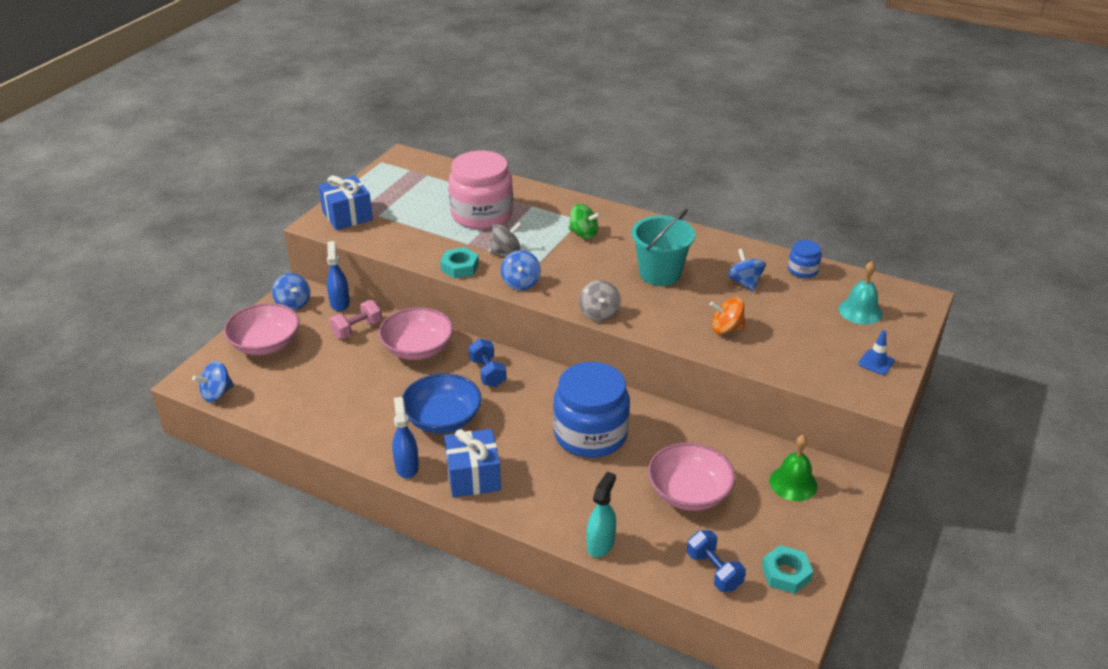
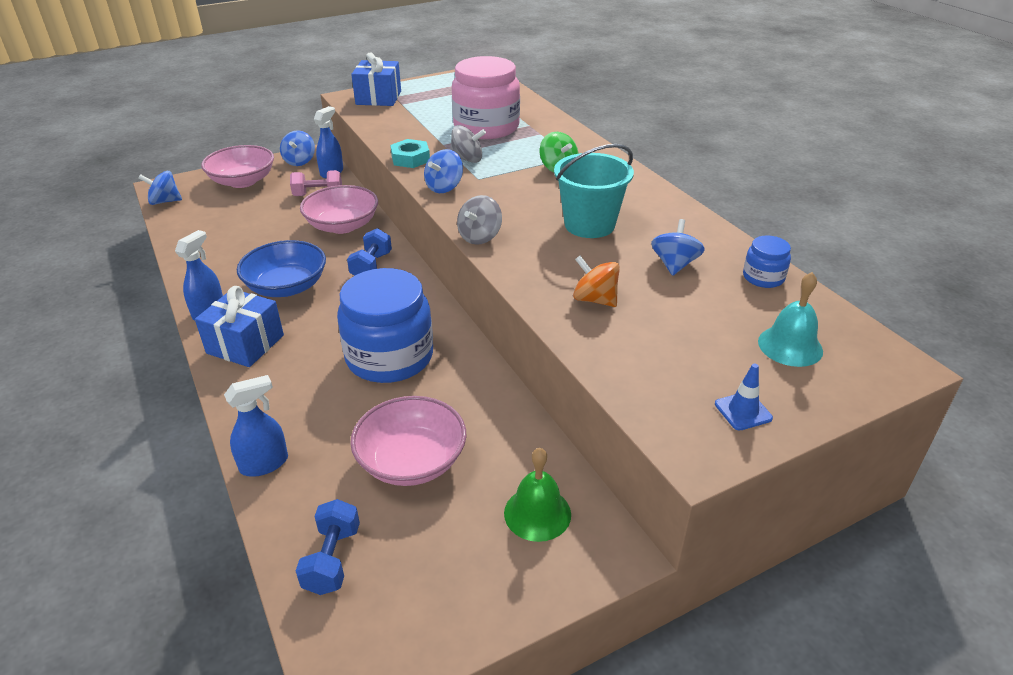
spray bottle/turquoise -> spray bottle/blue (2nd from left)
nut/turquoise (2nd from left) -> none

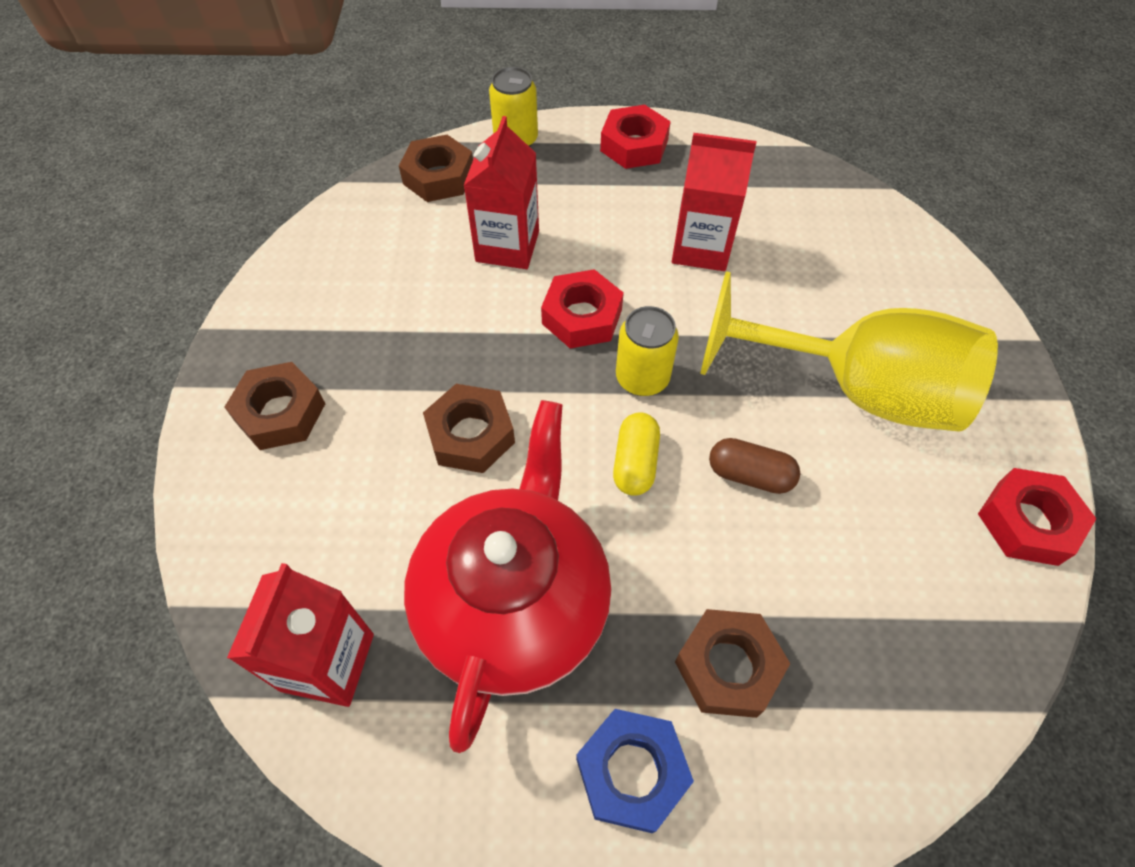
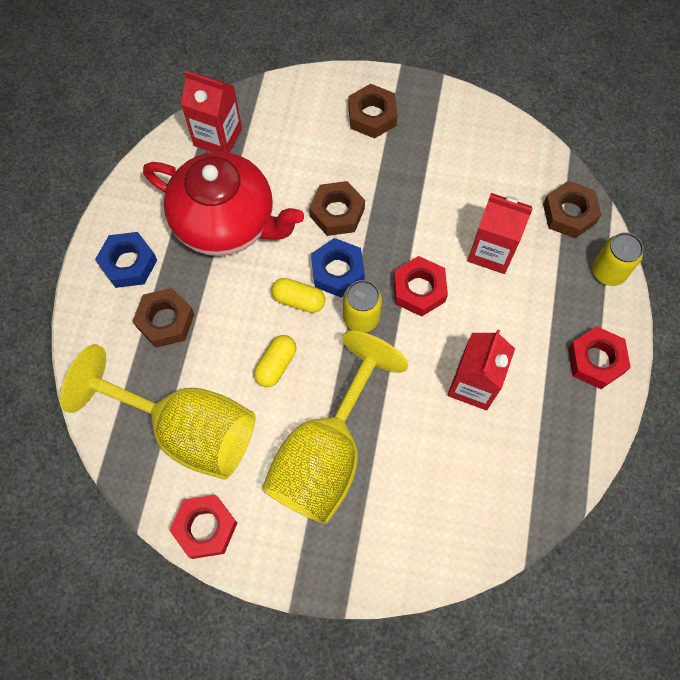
none -> goblet/yellow (1st from left)
capsule/brown -> capsule/yellow (1st from left)
none -> nut/blue (2nd from left)

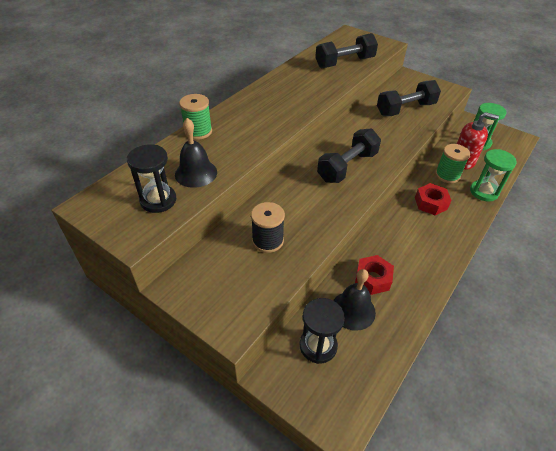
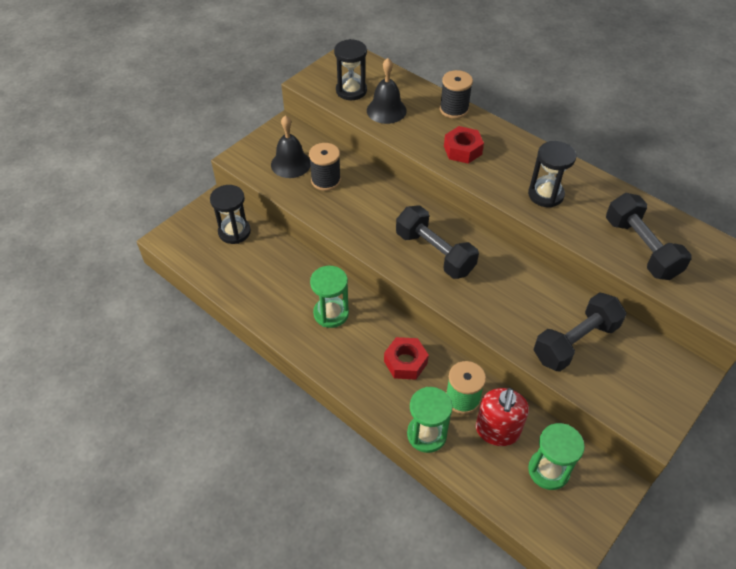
bell/black (2nd from left in the first image) -> bell/black (1st from left), move
none -> hourglass/green (1st from left)
spool/green (1st from left) -> spool/black (2nd from left)
nut/red (1st from left in the first image) -> nut/red (2nd from left), move
none -> hourglass/black (3rd from left)
dumbbell/black (3rd from left in the first image) -> dumbbell/black (2nd from left), 75 degrees clockwise

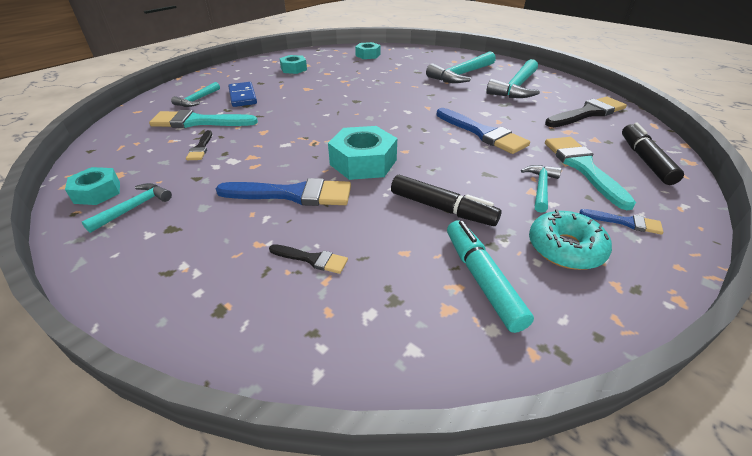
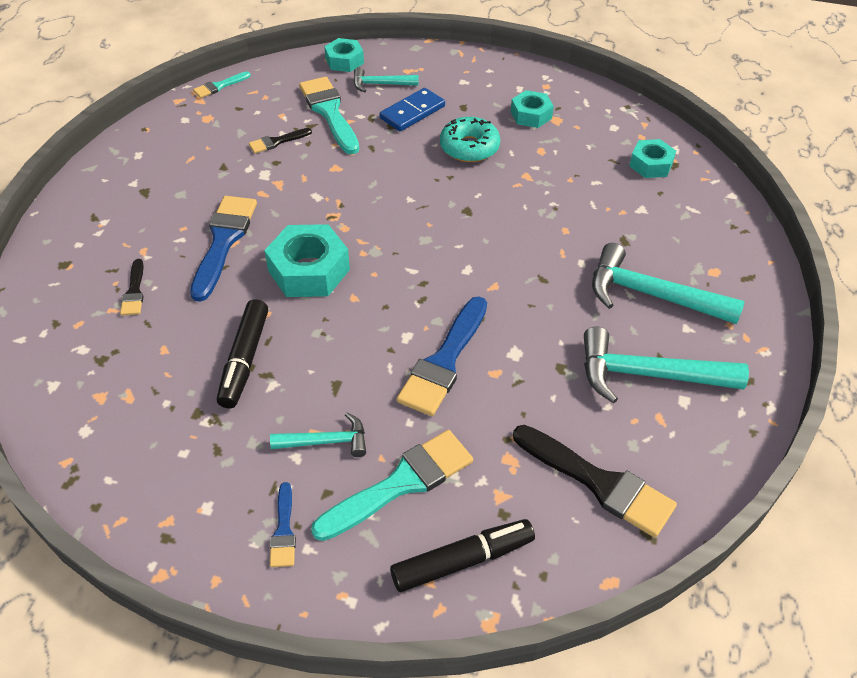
brush/blue (1st from left), 150 degrees counterclockwise
none -> brush/turquoise (1st from left)
nut/turquoise (1st from left in the first image) -> nut/turquoise (2nd from left), move
donut/turquoise, move
hammer/turquoise (1st from left) -> none
marker/turquoise -> none

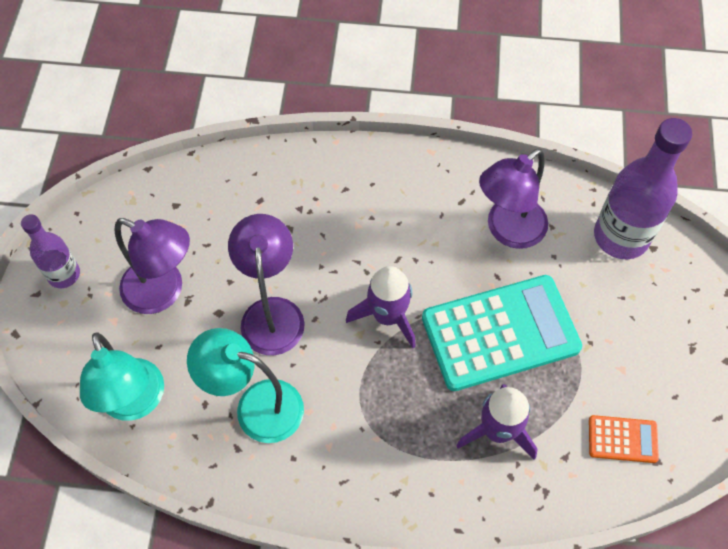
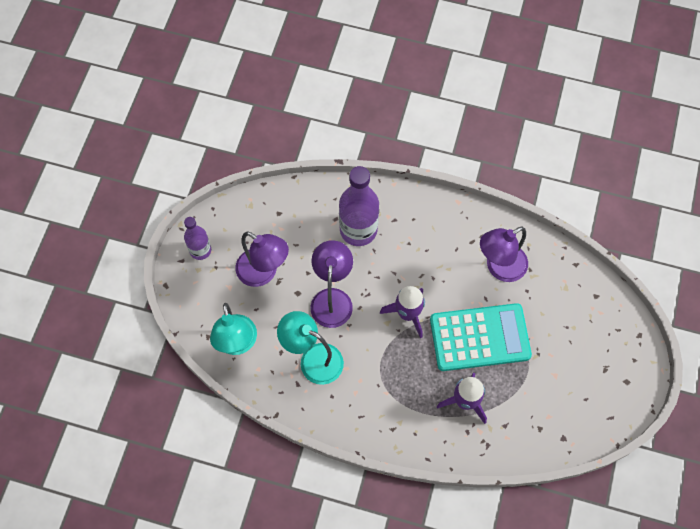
bottle/purple (2nd from left), move
calculator/orange -> none

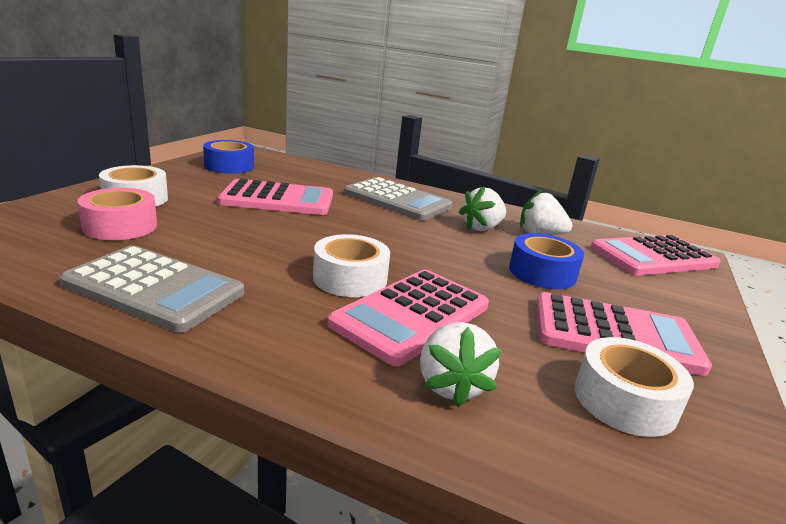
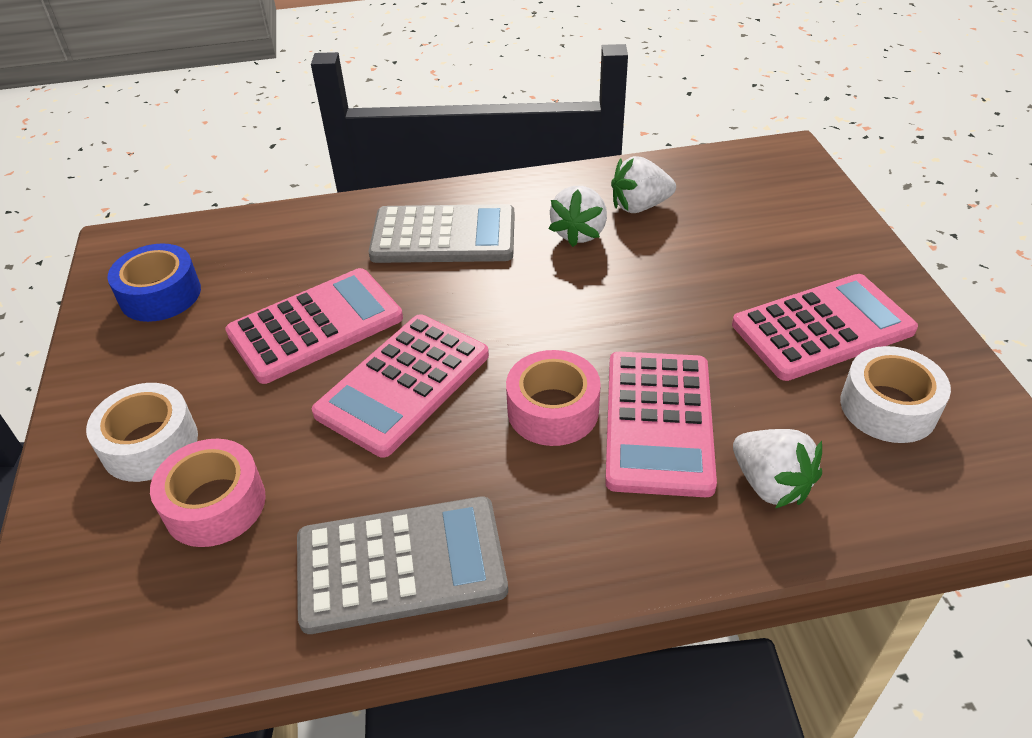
calculator/pink (4th from left in the first image) -> calculator/pink (2nd from left), move
tape/white (2nd from left) -> tape/pink (2nd from left)
tape/blue (2nd from left) -> none

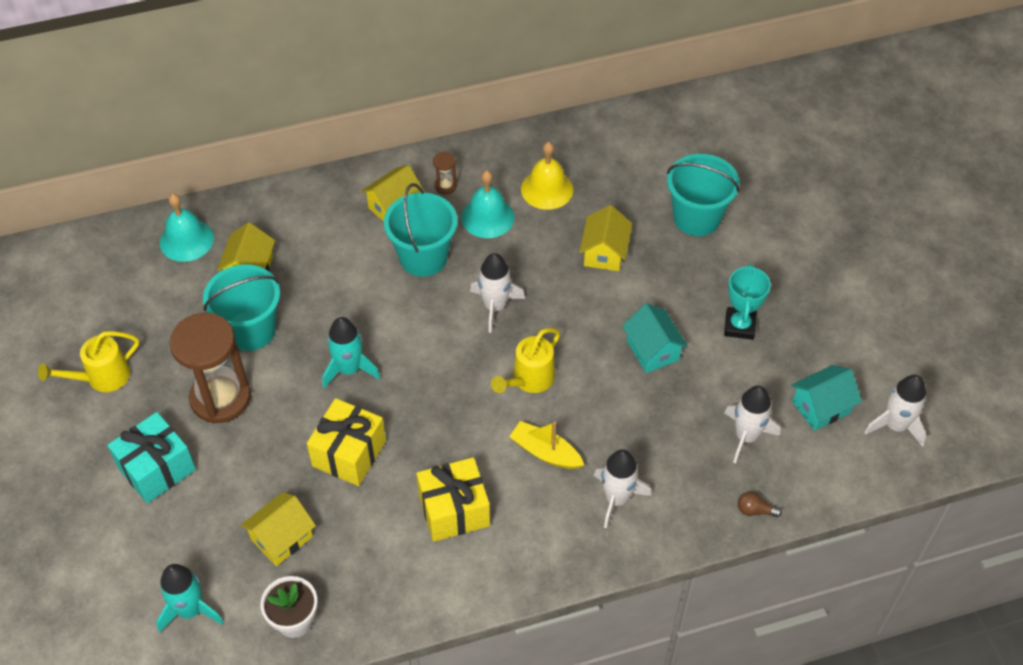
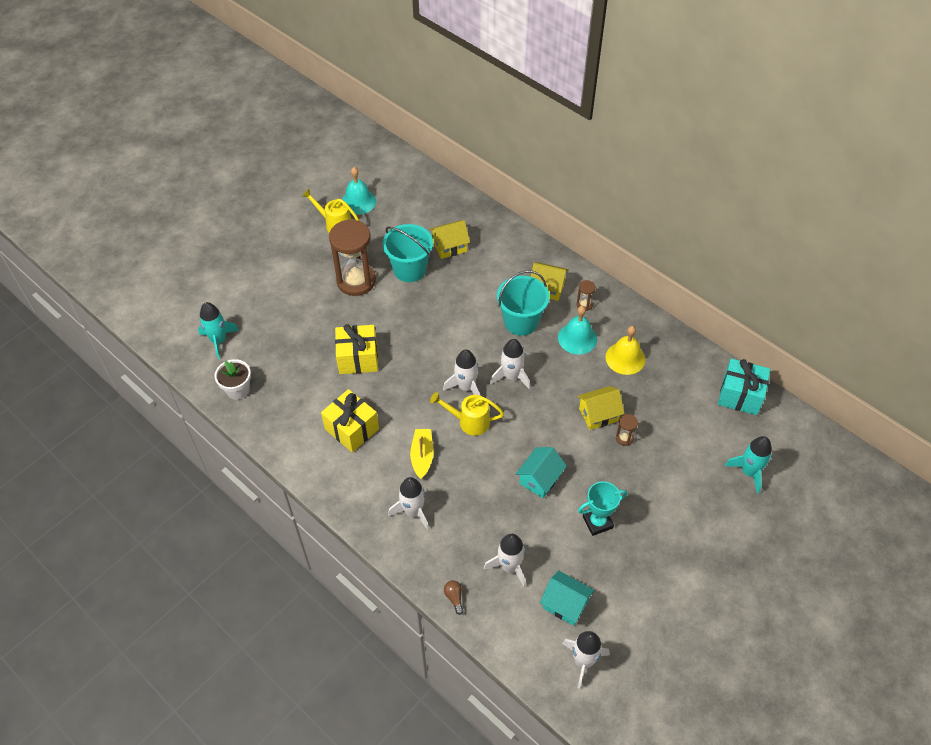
bell/turquoise (1st from left), move
none -> rocket/white (2nd from left)
none -> hourglass/brown (3rd from left)
gift/turquoise, move
rocket/turquoise (2nd from left), move
house/yellow (2nd from left) -> none
bucket/turquoise (3rd from left) -> none

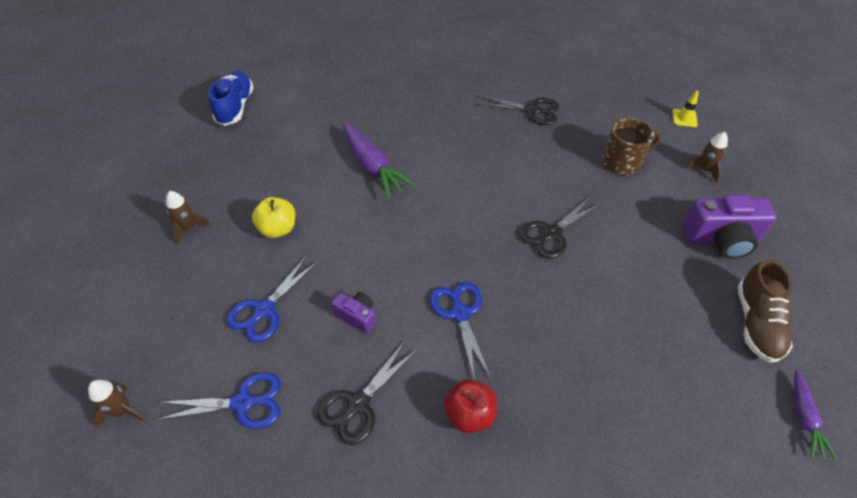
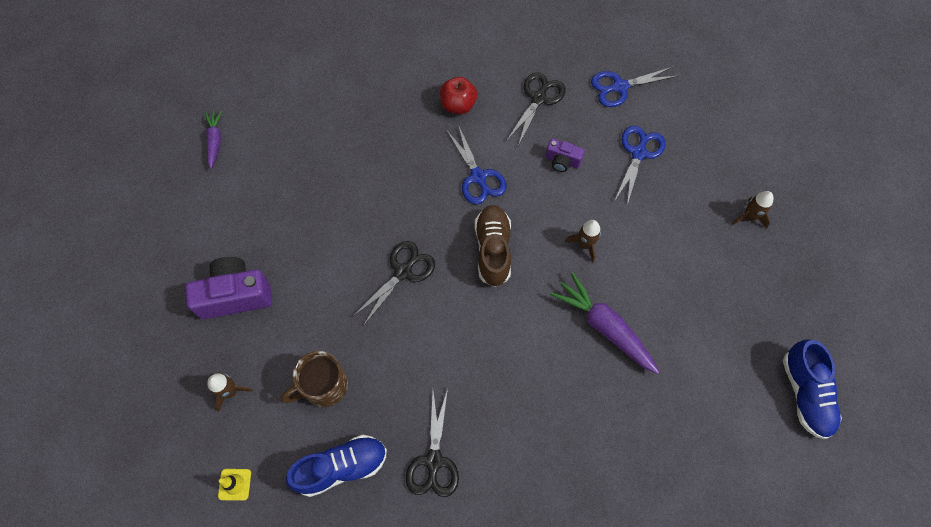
none -> shoe/blue (1st from left)
scissors/black (2nd from left), 90 degrees counterclockwise
shoe/brown, move
rocket/brown (1st from left in the first image) -> rocket/brown (2nd from left), move
apple/yellow -> none

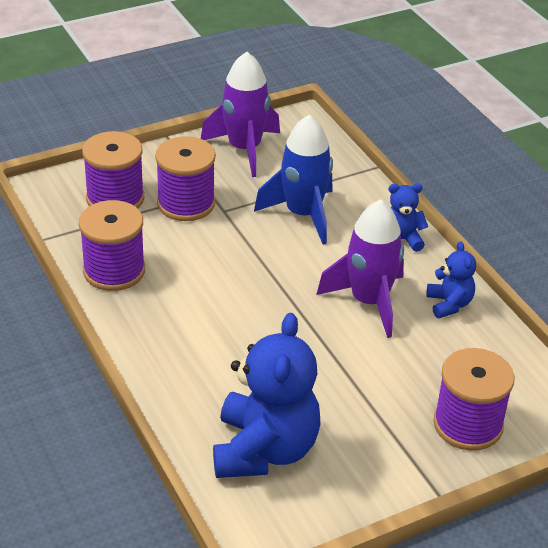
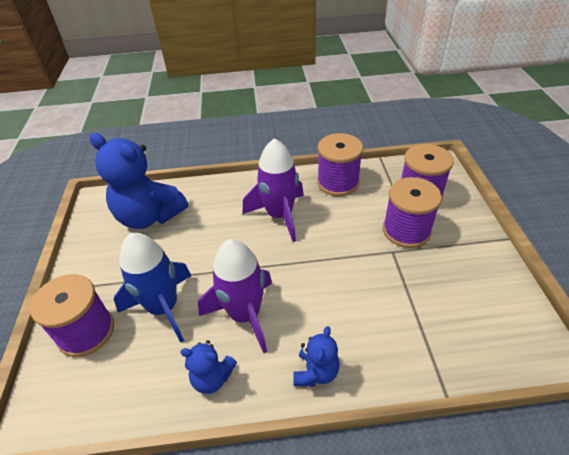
rocket/blue, move
rocket/purple (1st from left in the first image) -> rocket/purple (2nd from left), move

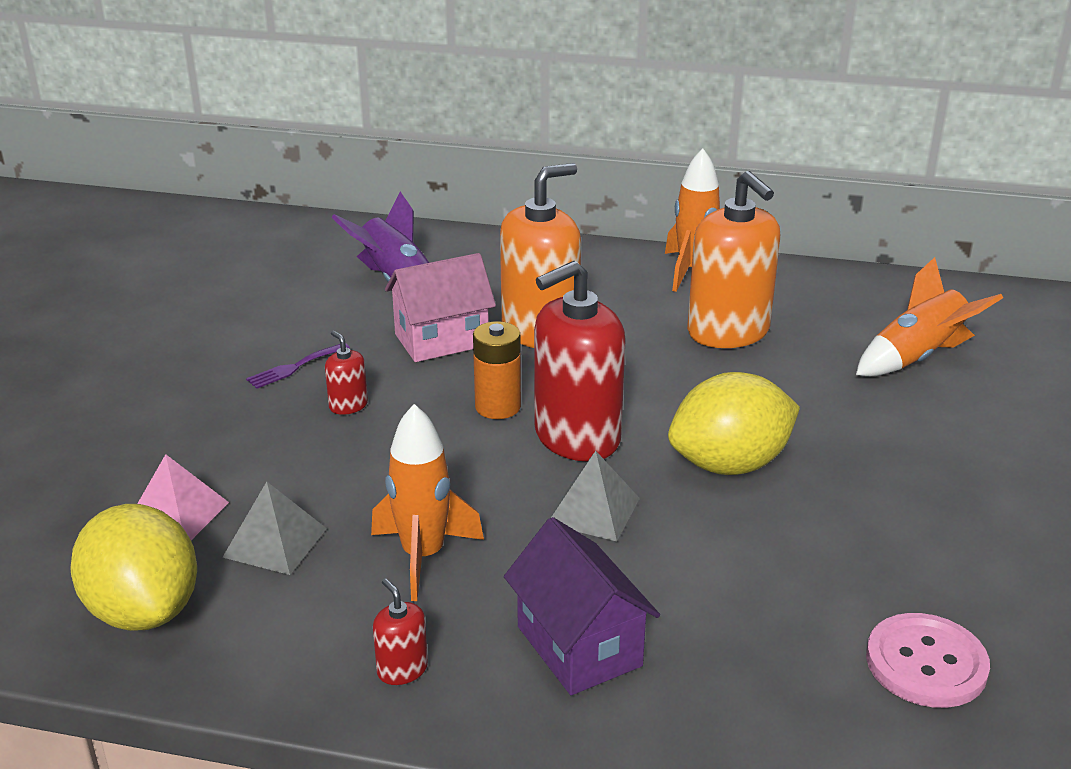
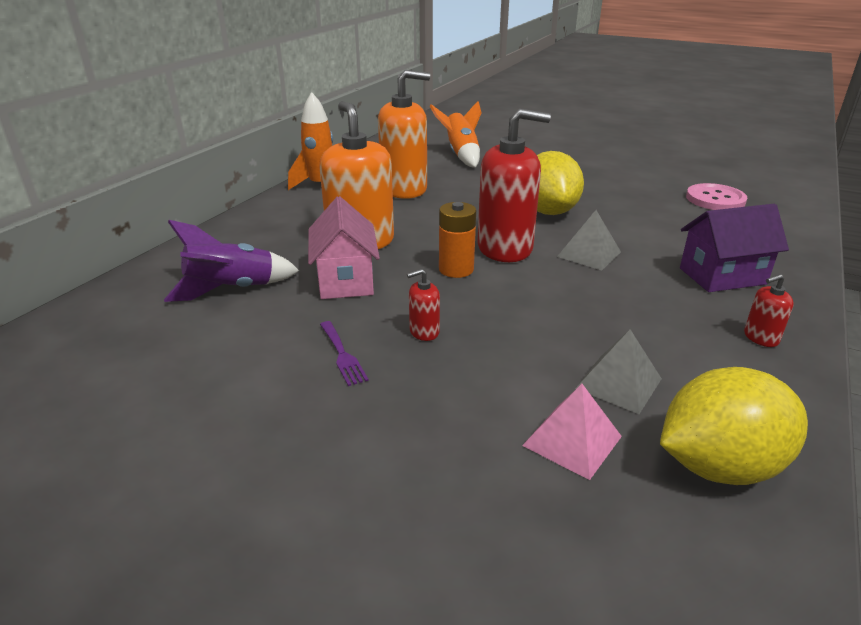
soap dispenser/red (3rd from left in the first image) -> soap dispenser/red (2nd from left), 75 degrees counterclockwise
rocket/orange (1st from left) -> none

